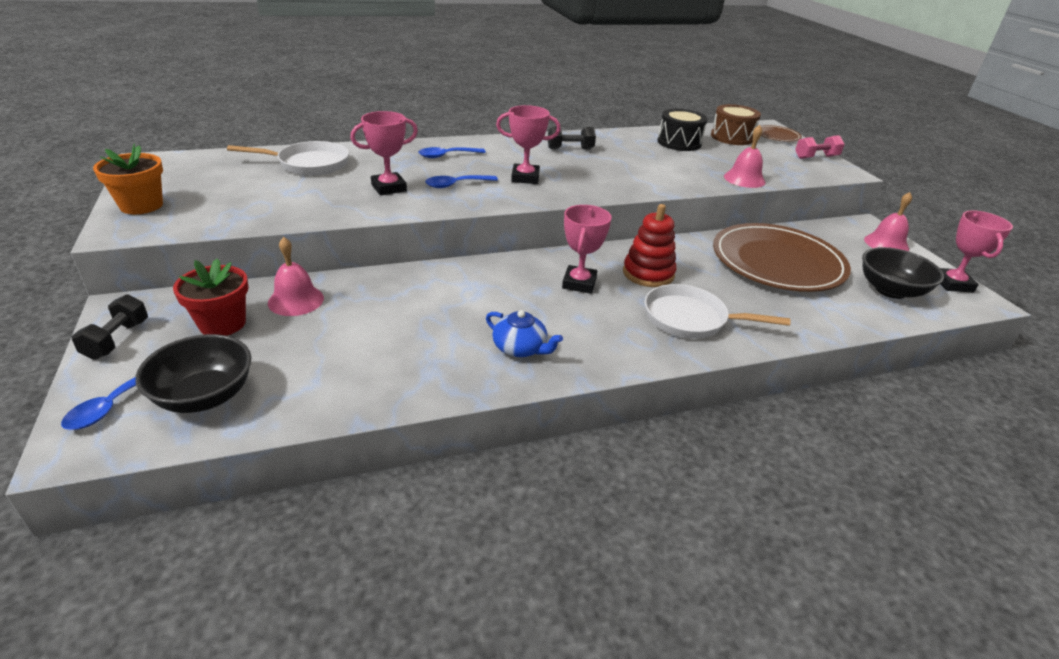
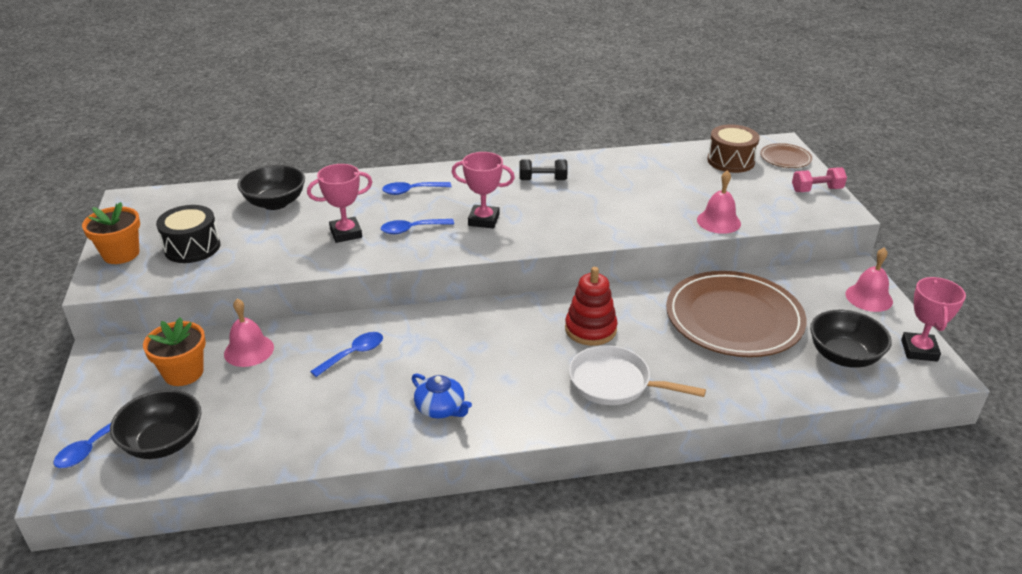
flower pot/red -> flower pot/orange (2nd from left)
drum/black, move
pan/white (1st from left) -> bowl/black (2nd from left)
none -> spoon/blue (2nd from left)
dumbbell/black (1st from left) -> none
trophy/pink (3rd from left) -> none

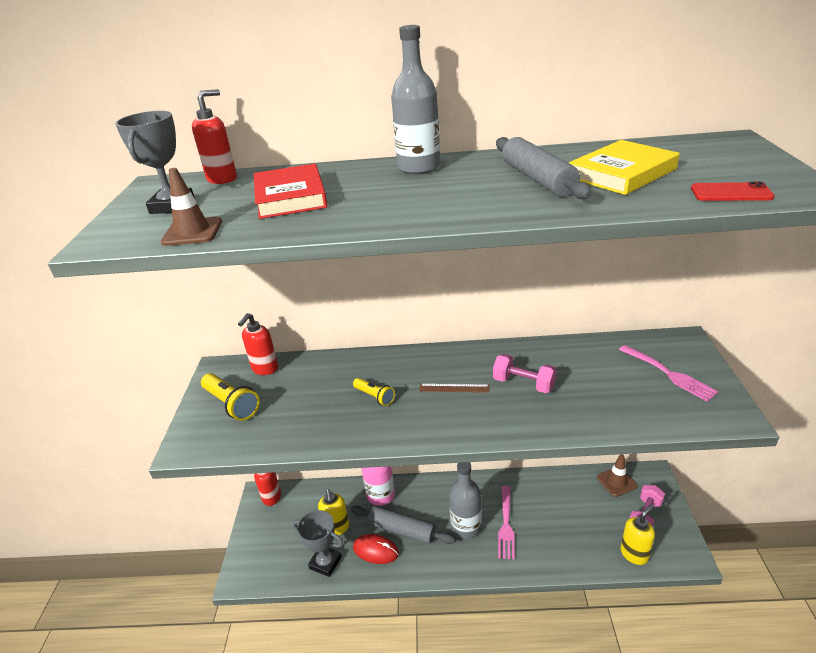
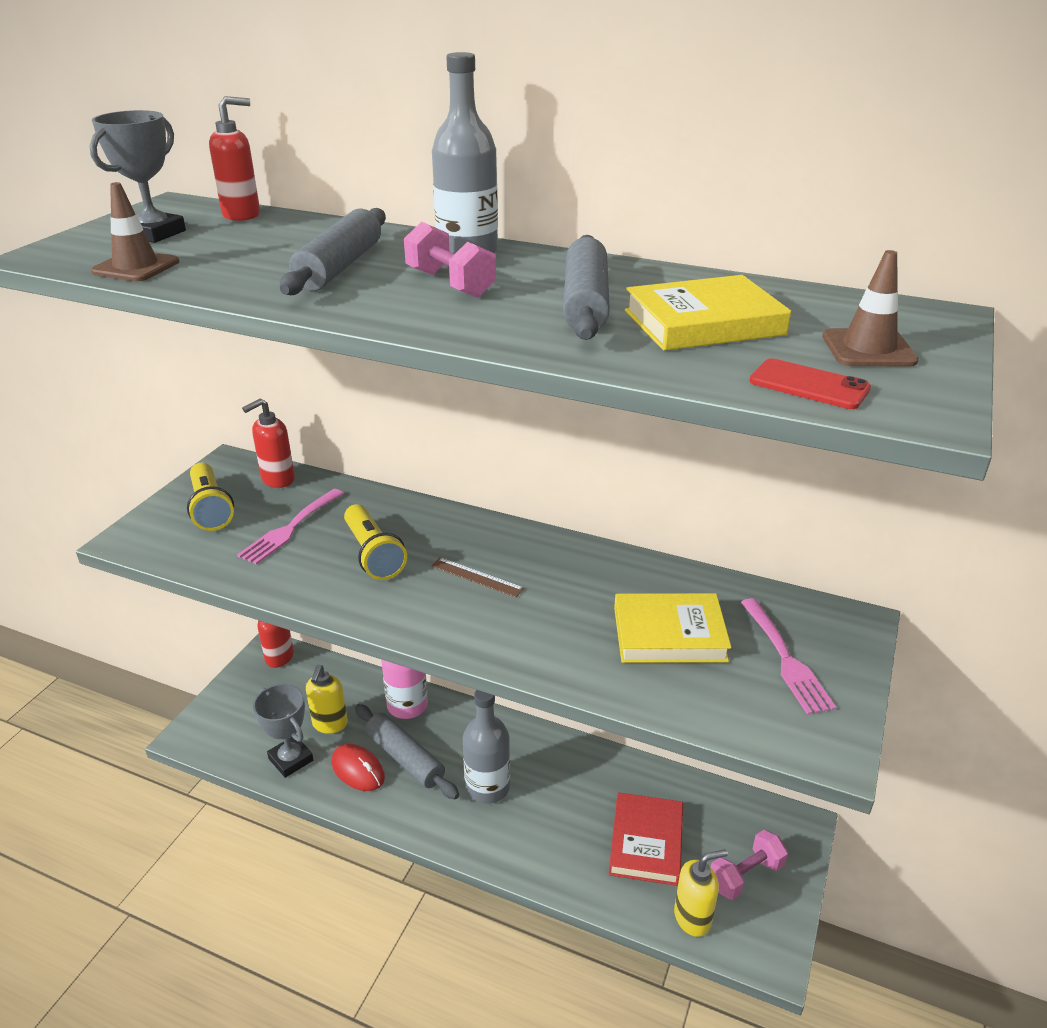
fork/pink (1st from left), move
none -> rolling pin/grey (1st from left)
flashlight/yellow (2nd from left), x1.63
dumbbell/pink (1st from left), move
book/red, move
none -> book/yellow (1st from left)
traffic cone/brown (2nd from left), move

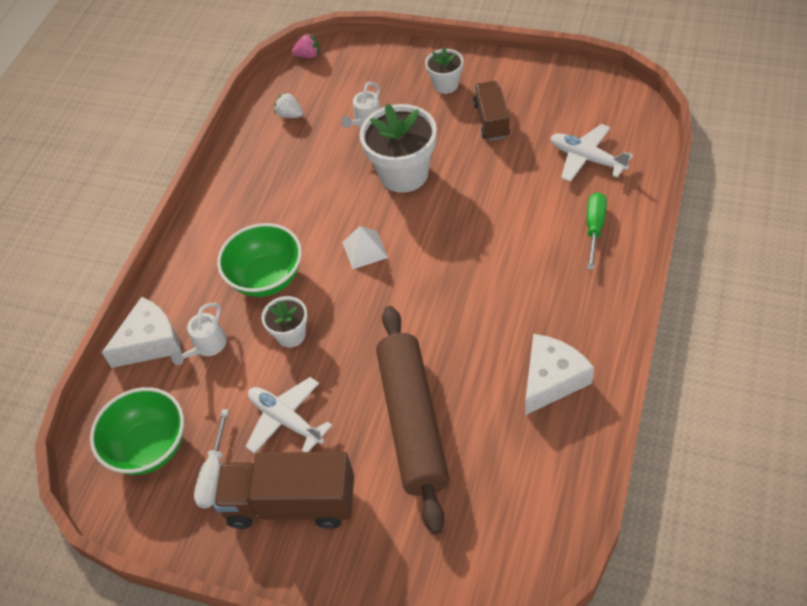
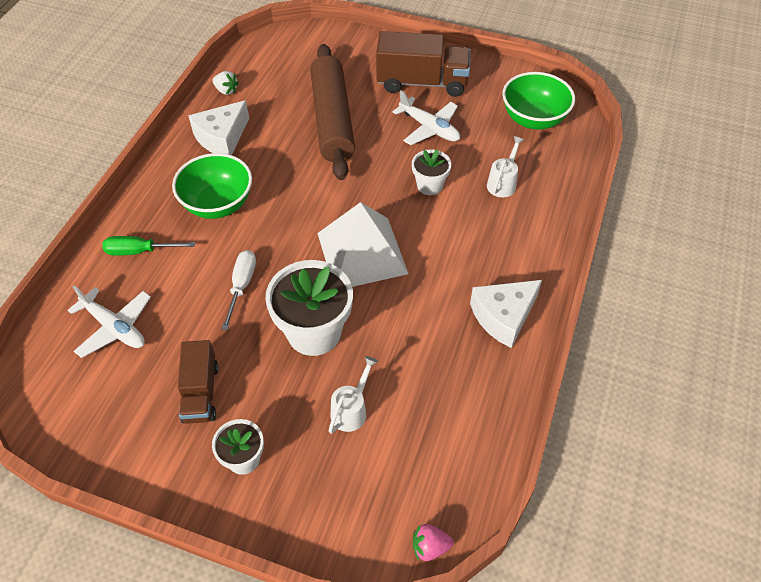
screwdriver/green, 75 degrees clockwise
bowl/green (2nd from left in the first image) -> bowl/green (1st from left), move
strawberry/white, move
screwdriver/white, move
pyramid/white, x2.06
cheese/white (1st from left in the first image) -> cheese/white (2nd from left), move

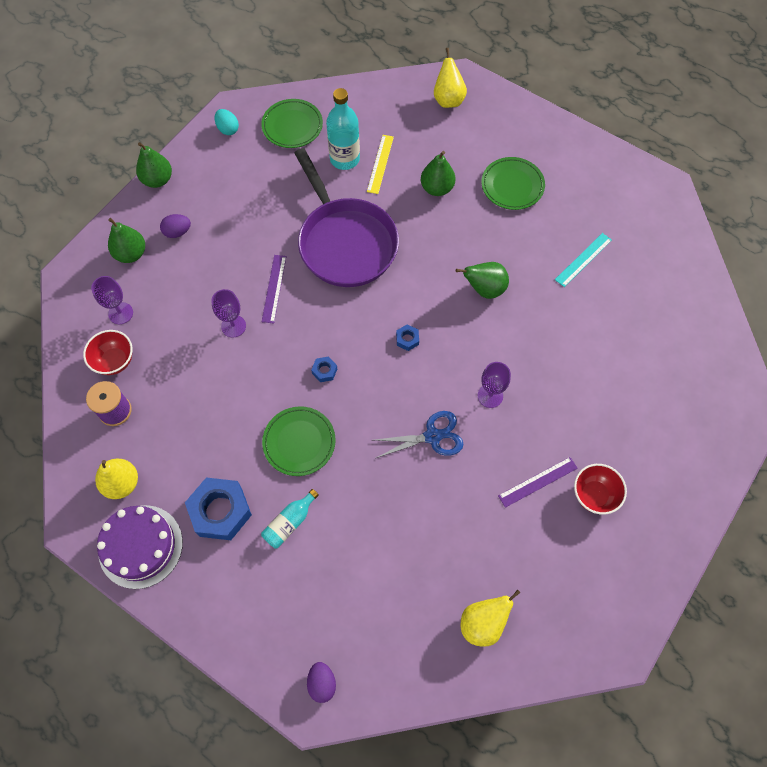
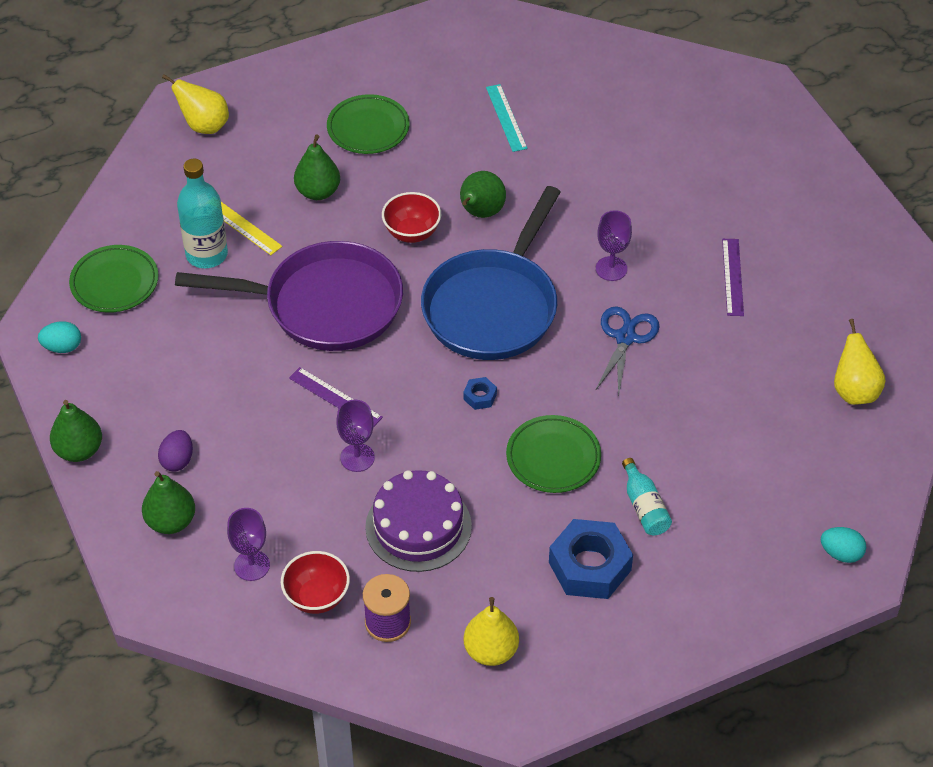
cake/purple, move
bowl/red (2nd from left), move
nut/blue (3rd from left) -> pan/blue
egg/purple (2nd from left) -> egg/turquoise (2nd from left)

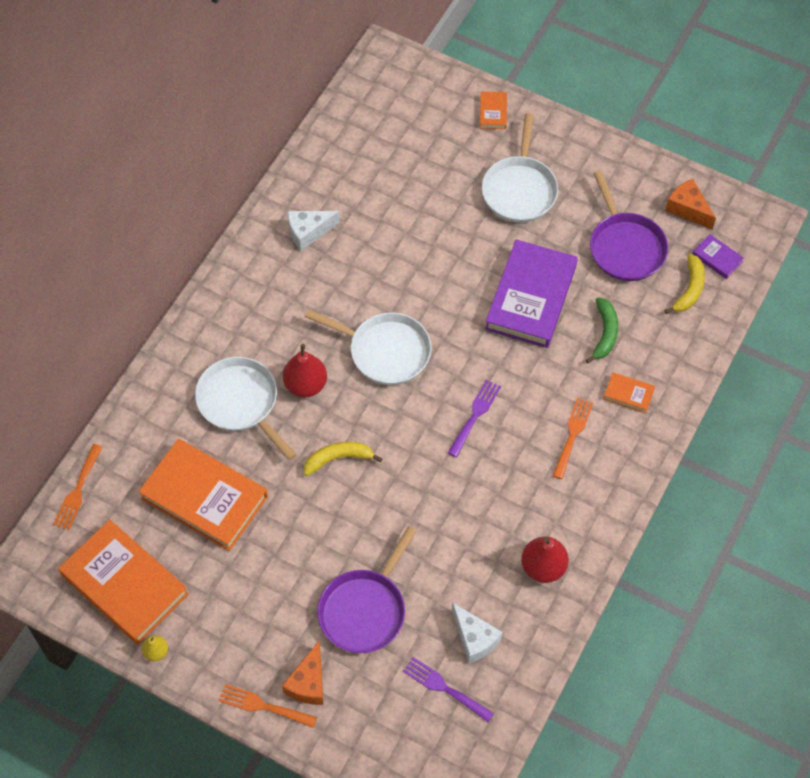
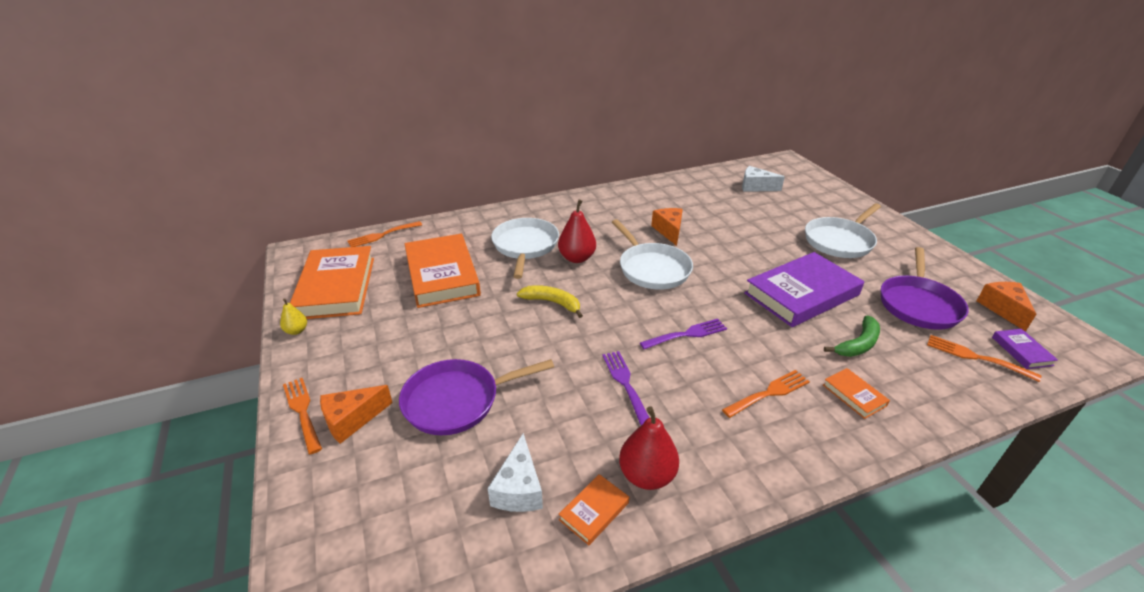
book/orange (3rd from left), move
fork/purple (1st from left), move
none -> cheese/orange (2nd from left)
cheese/white (1st from left in the first image) -> cheese/white (2nd from left), move
banana/yellow (2nd from left) -> fork/orange (4th from left)

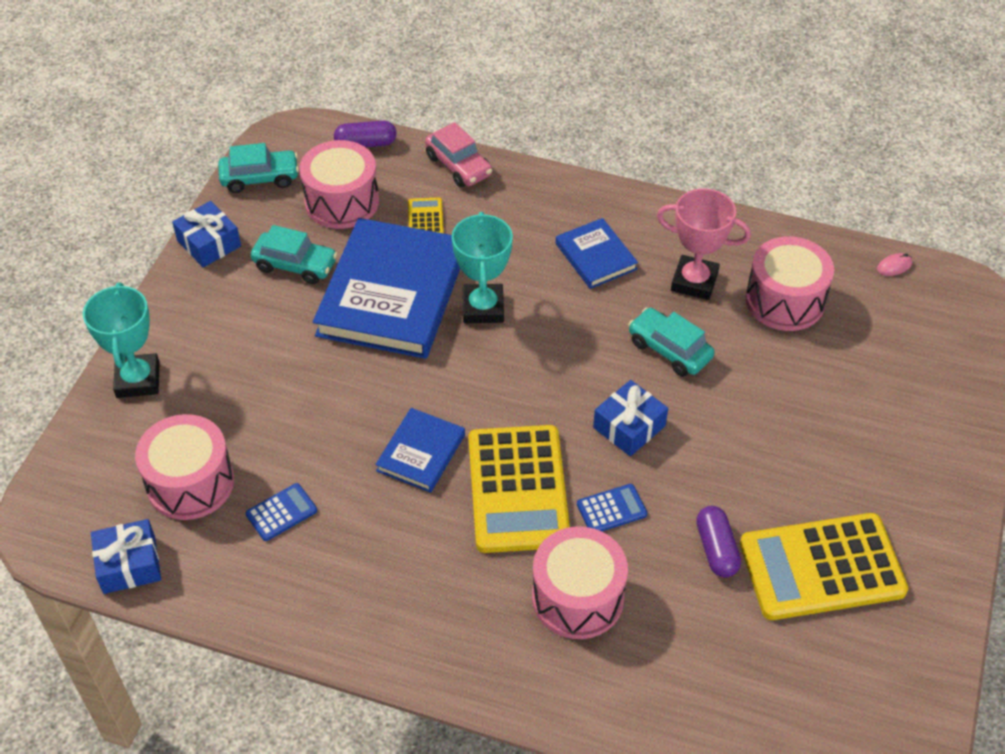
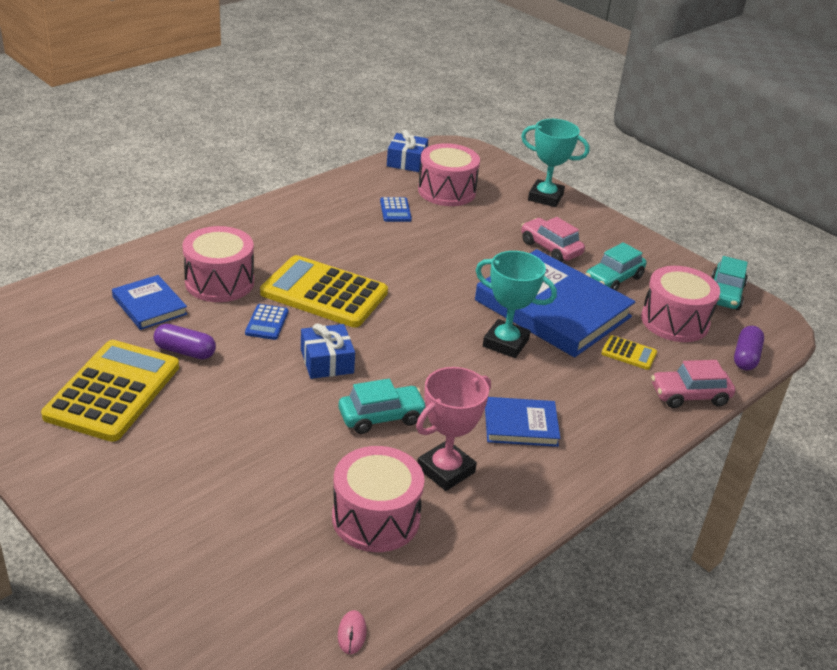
book/blue (2nd from left in the first image) -> book/blue (1st from left), move
none -> car/pink (1st from left)
gift/blue (2nd from left) -> none

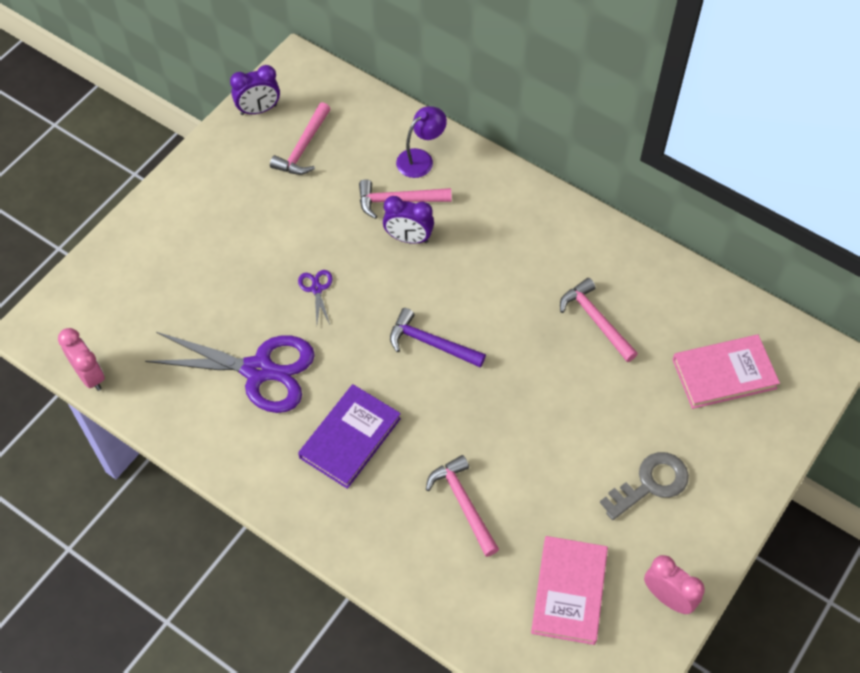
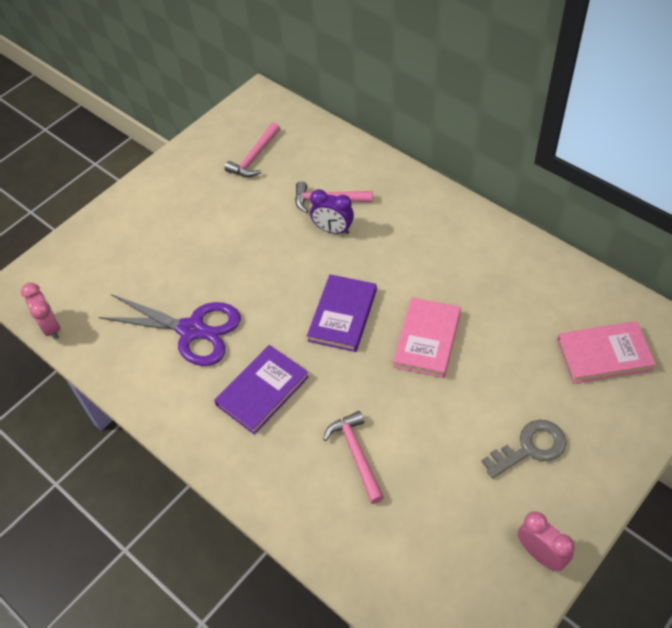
hammer/purple -> book/purple (2nd from left)
book/pink (1st from left), move
clock/purple (1st from left) -> none
scissors/purple (2nd from left) -> none
lamp/purple -> none
hammer/pink (4th from left) -> none

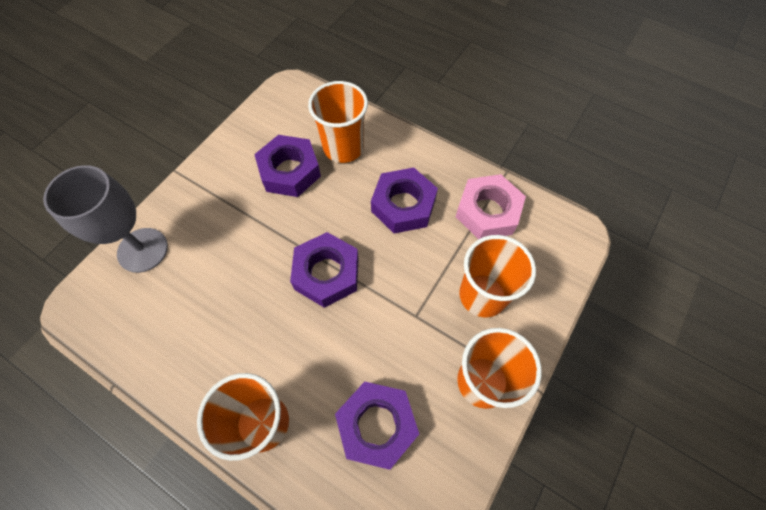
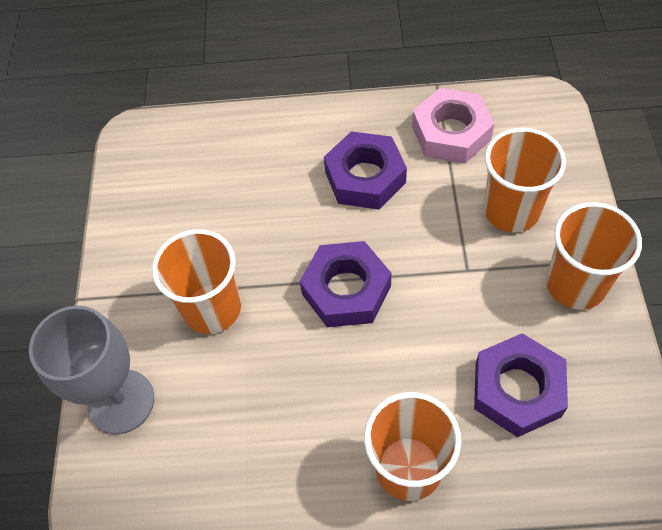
cup/orange (2nd from left in the first image) -> cup/orange (1st from left), move
nut/purple (1st from left) -> none

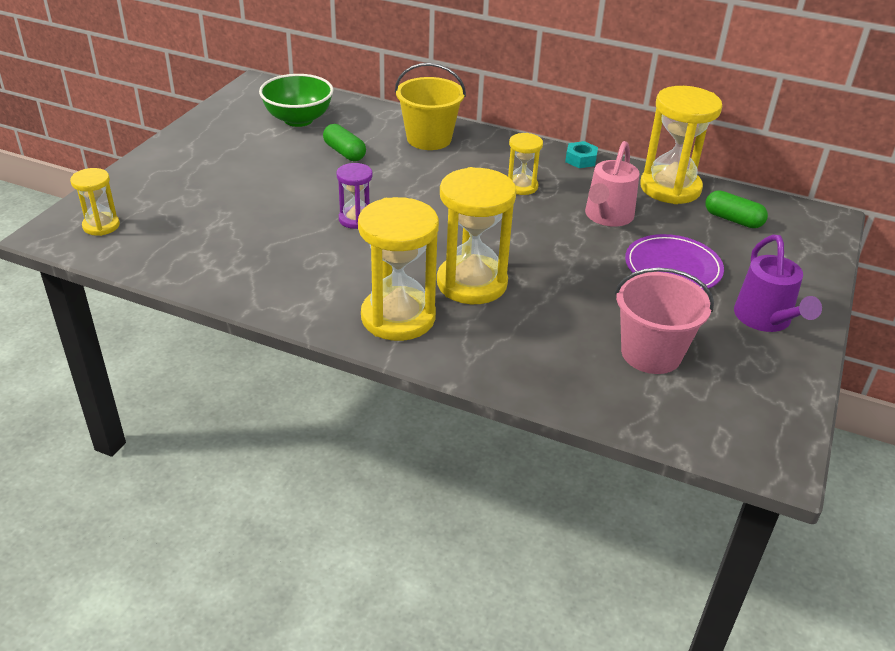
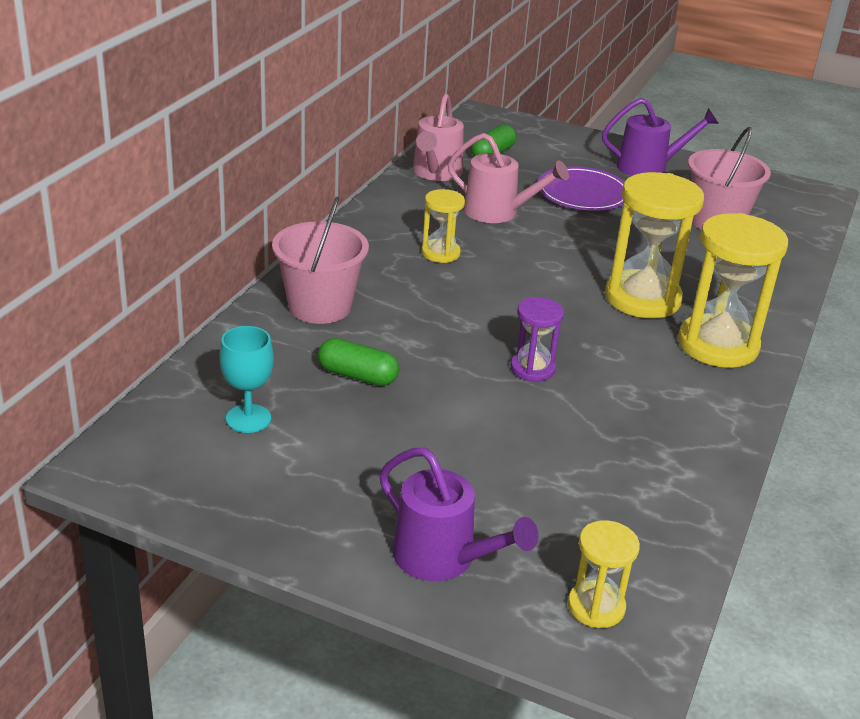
bowl/green -> goblet/turquoise
bucket/yellow -> bucket/pink (1st from left)
capsule/green (1st from left), 60 degrees clockwise
none -> watering can/purple (1st from left)
hourglass/yellow (5th from left) -> watering can/pink (1st from left)
nut/turquoise -> none

